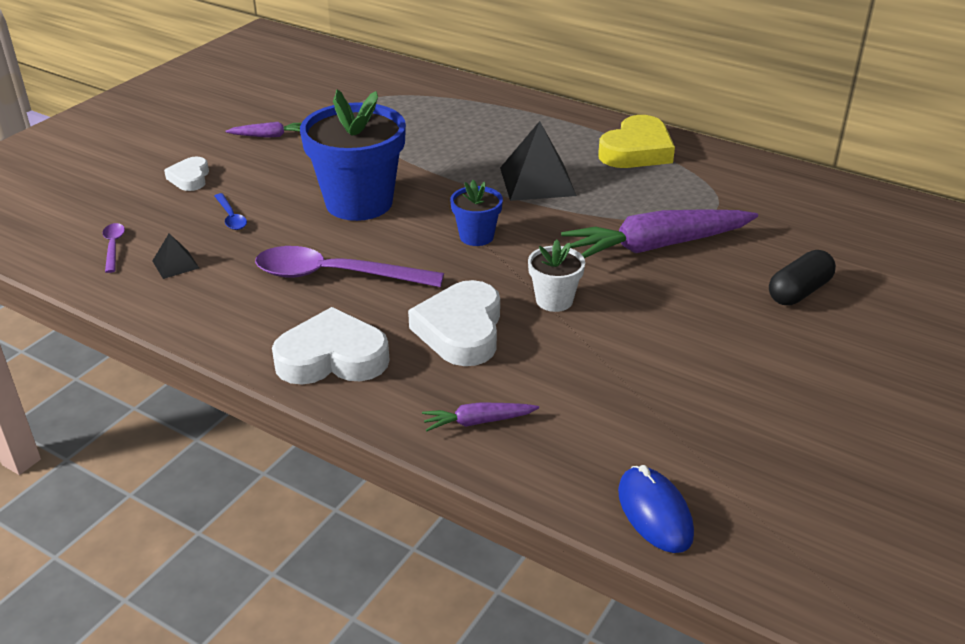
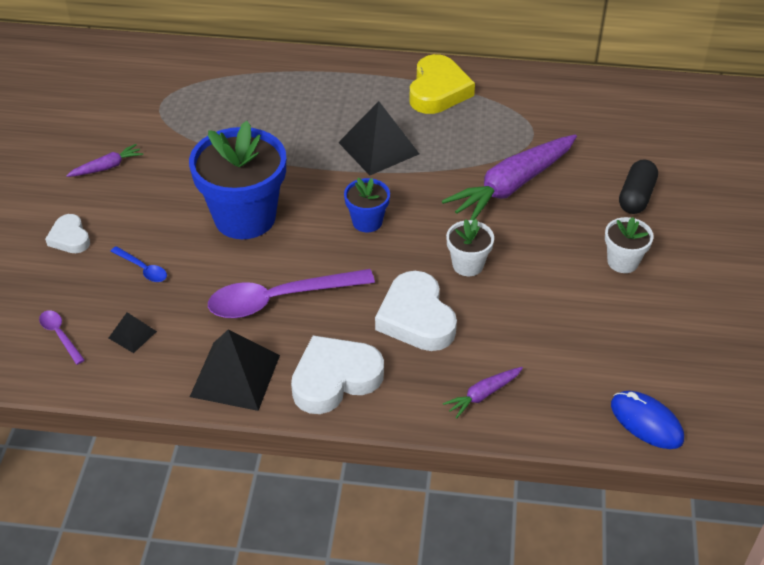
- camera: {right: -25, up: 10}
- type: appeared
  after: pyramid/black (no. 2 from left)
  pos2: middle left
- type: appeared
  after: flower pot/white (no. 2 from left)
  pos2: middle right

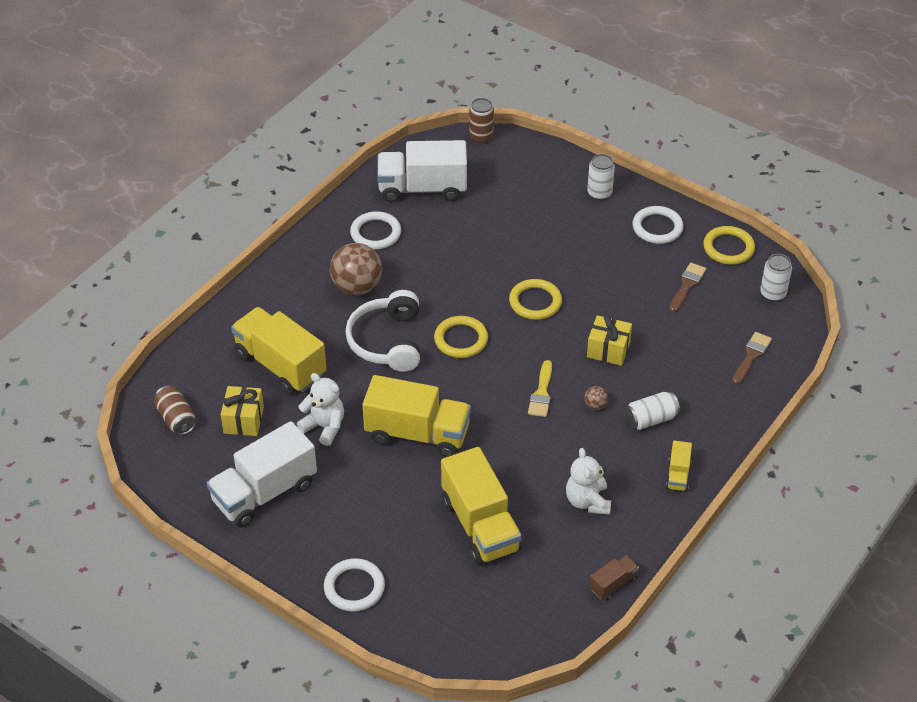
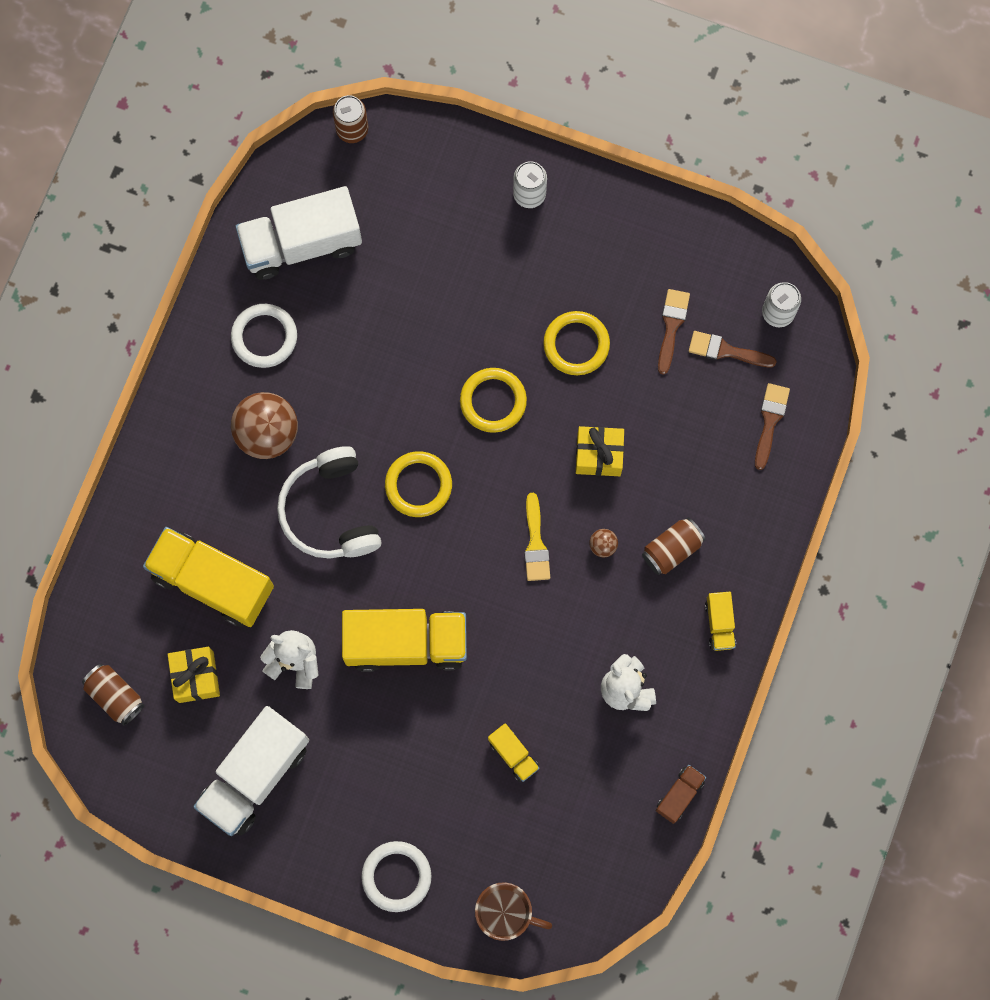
- camera: {right: -15, up: 30}
- type: size
  before: truck/yellow (no. 3 from left)
  pos1: bottom centre
  pos2: bottom centre
  scale: 0.46
- type: colour
  before: can/white (no. 2 from left)
  after: can/brown (no. 3 from left)
  pos1: middle right
  pos2: middle right
- type: missing
  before: ring/white (no. 3 from left)
  pos1: top right
- type: relocated
  before: ring/yellow (no. 3 from left)
  pos1: middle right
  pos2: centre
- type: appeared
  after: mug/brown
  pos2: bottom centre
- type: appeared
  after: brush/brown (no. 2 from left)
  pos2: middle right

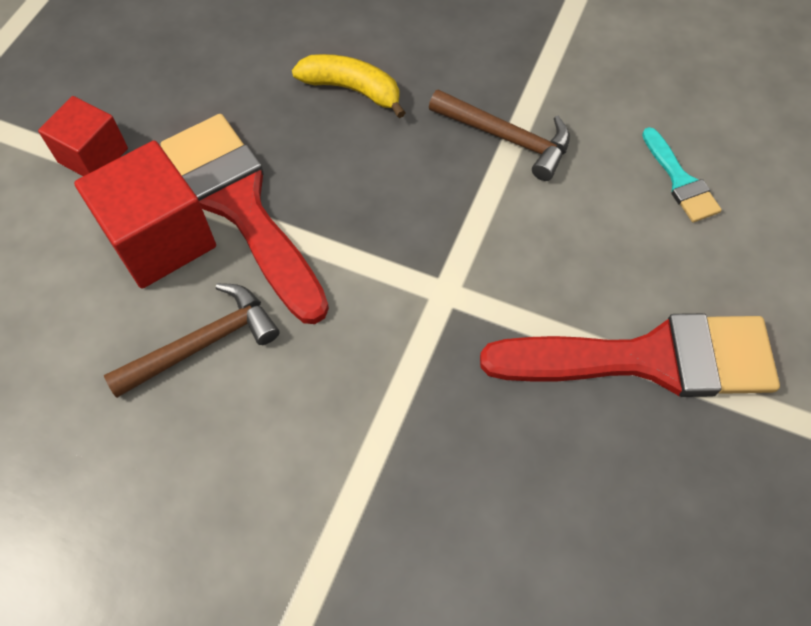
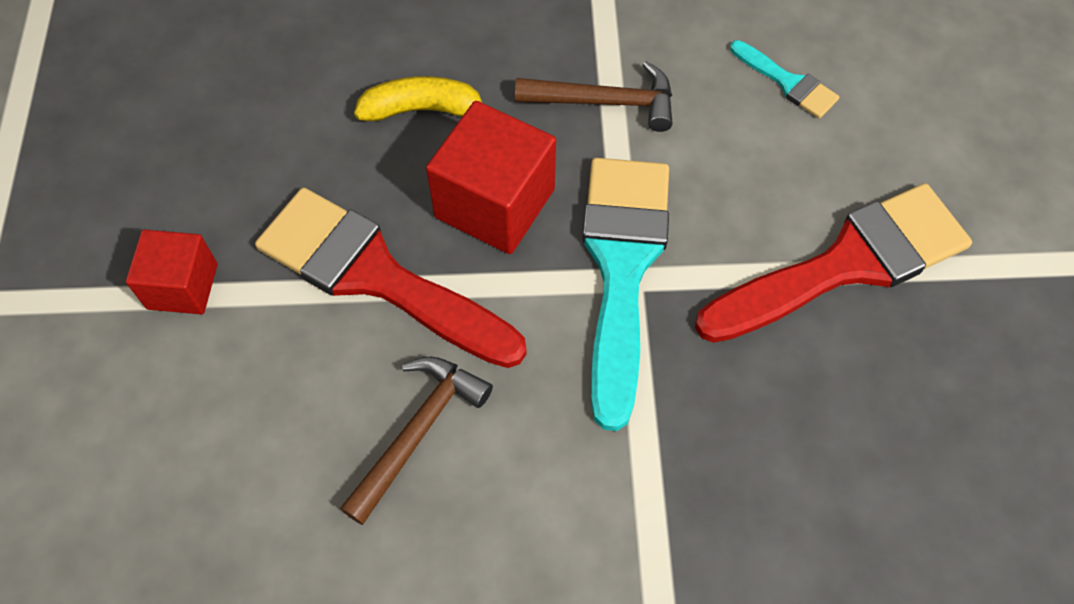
- camera: {right: -25, up: 0}
- type: relocated
  before: cube/red (no. 2 from left)
  pos1: middle left
  pos2: top centre
- type: appeared
  after: brush/turquoise (no. 1 from left)
  pos2: centre

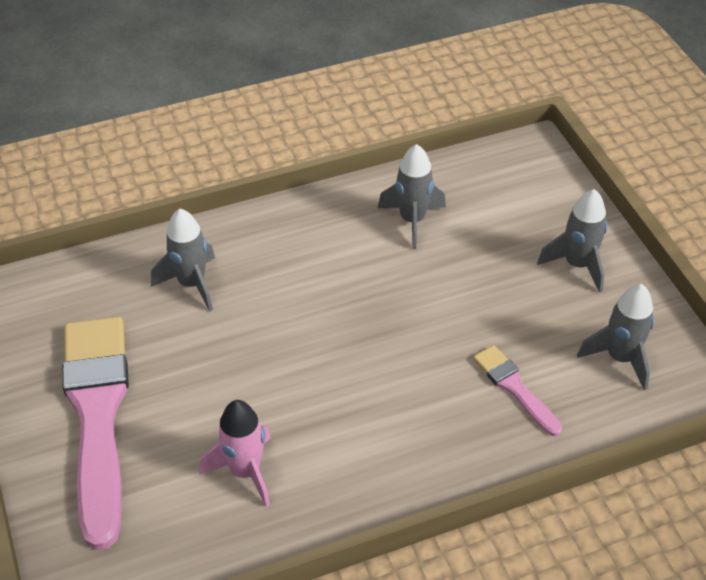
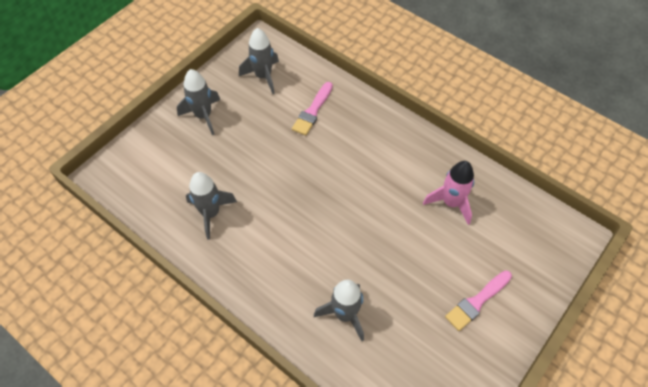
- camera: {right: -120, up: 10}
- type: size
  before: brush/pink (no. 1 from left in the first image)
  pos1: bottom left
  pos2: bottom right
  scale: 0.46

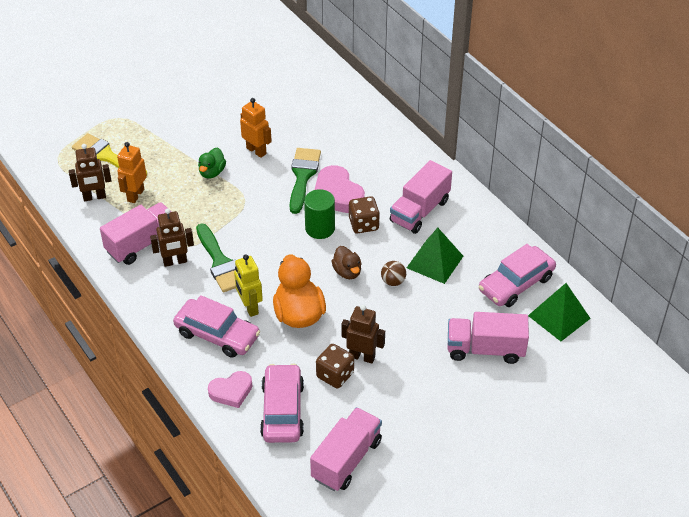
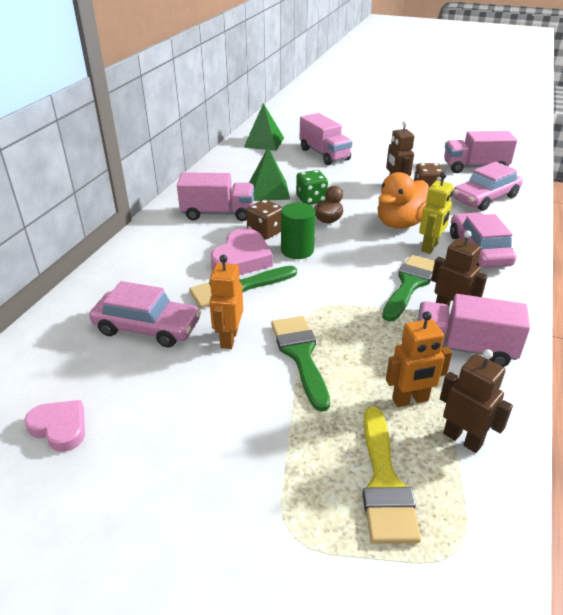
- camera: {right: -125, up: -10}
- type: exchanged
  before: duck/green
  after: brush/green (no. 2 from left)
  pos1: top left
  pos2: centre
- type: relocated
  before: heart/pink (no. 1 from left)
  pos1: bottom centre
  pos2: bottom left
- type: exchanged
  before: ball/brown
  after: dice/green
  pos1: centre
  pos2: top centre
- type: relocated
  before: car/pink (no. 3 from left in the first image)
  after: car/pink (no. 1 from left)
  pos1: middle right
  pos2: middle left

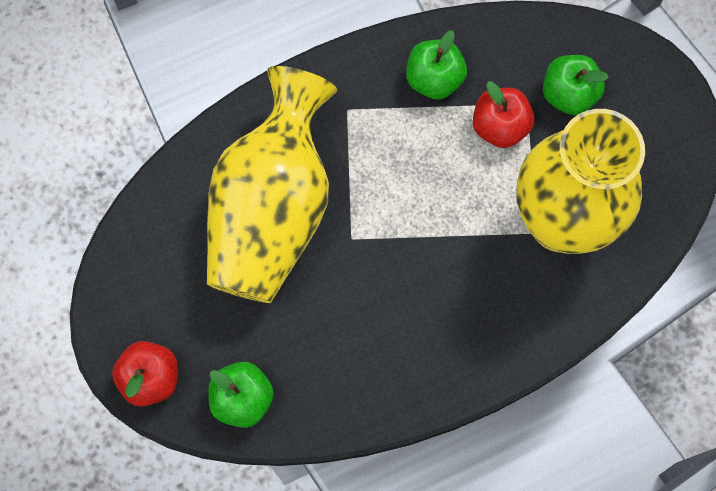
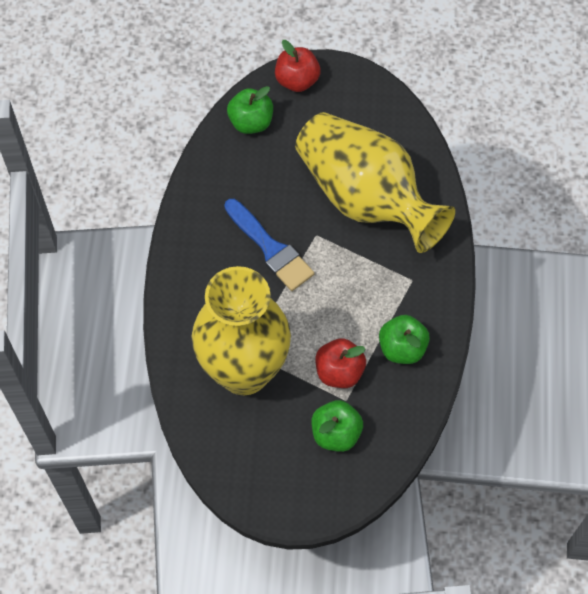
- camera: {right: 120, up: -10}
- type: appeared
  after: brush/blue
  pos2: centre

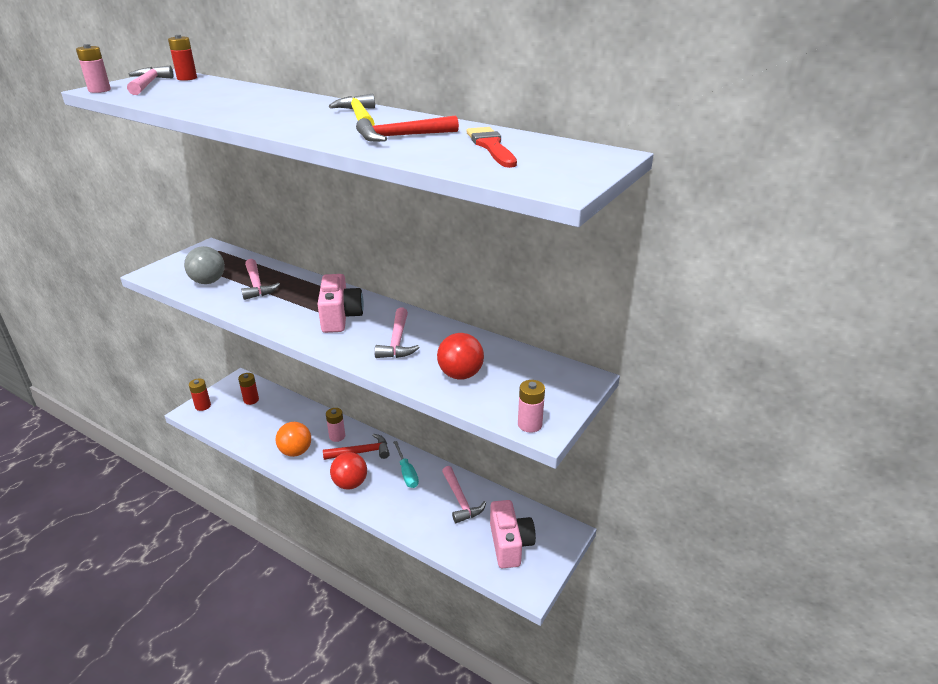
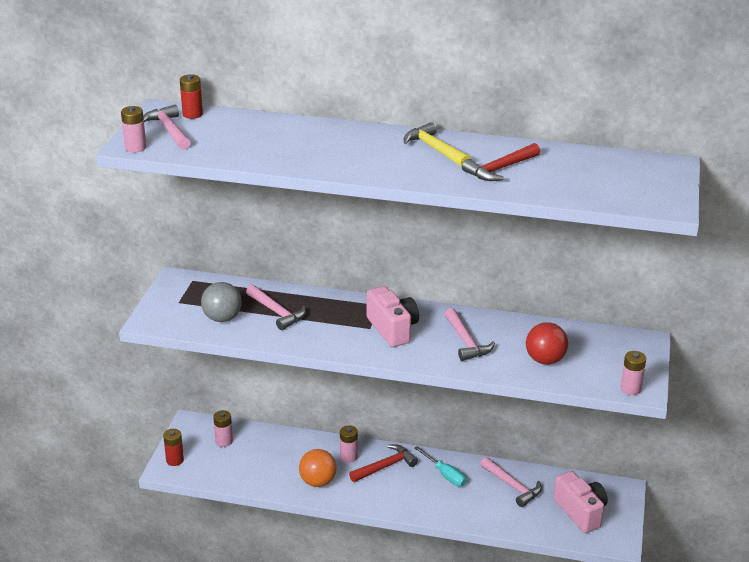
- camera: {right: -20, up: 0}
- type: colour
  before: battery/red (no. 3 from left)
  after: battery/pink (no. 2 from left)
  pos1: middle left
  pos2: bottom left
- type: missing
  before: ball/red (no. 1 from left)
  pos1: bottom centre
- type: missing
  before: brush/red
  pos1: top centre

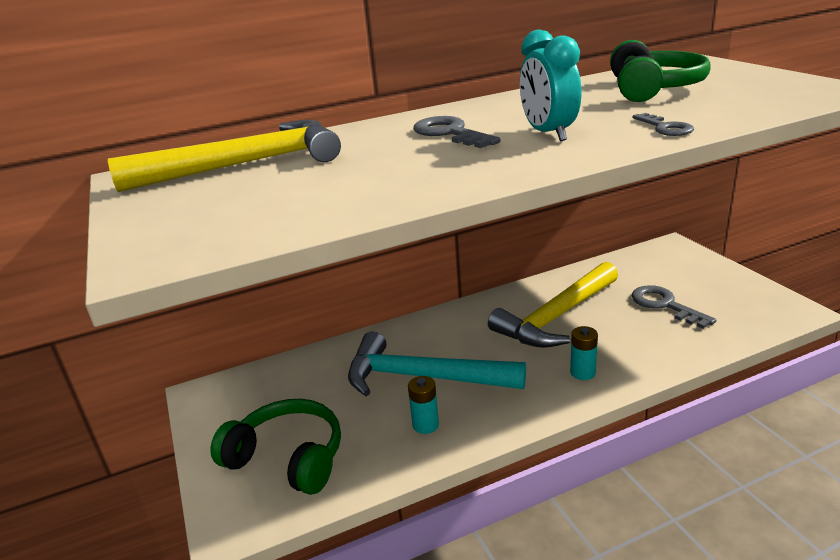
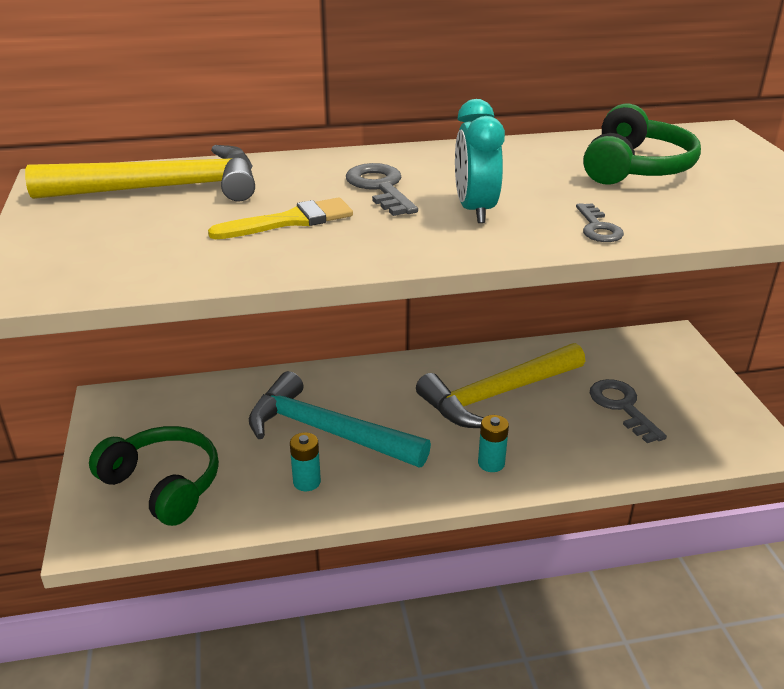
- camera: {right: 10, up: 5}
- type: appeared
  after: brush/yellow
  pos2: top centre

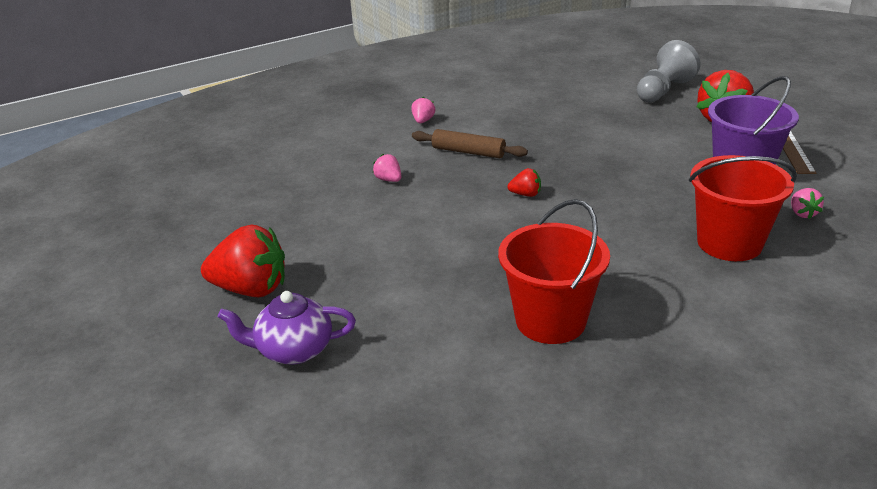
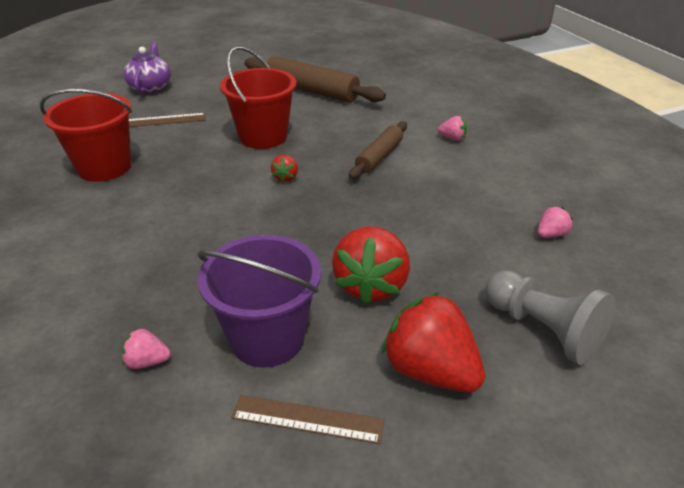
- camera: {right: 95, up: 5}
- type: relocated
  before: strawberry/red (no. 1 from left in the first image)
  after: strawberry/red (no. 2 from left)
  pos1: middle left
  pos2: centre
- type: relocated
  before: strawberry/pink (no. 1 from left in the first image)
  after: strawberry/pink (no. 3 from left)
  pos1: centre
  pos2: middle right
- type: relocated
  before: bucket/red (no. 2 from left)
  pos1: middle right
  pos2: top centre
- type: appeared
  after: ruler/brown (no. 1 from left)
  pos2: top left
- type: appeared
  after: rolling pin/brown (no. 1 from left)
  pos2: top centre

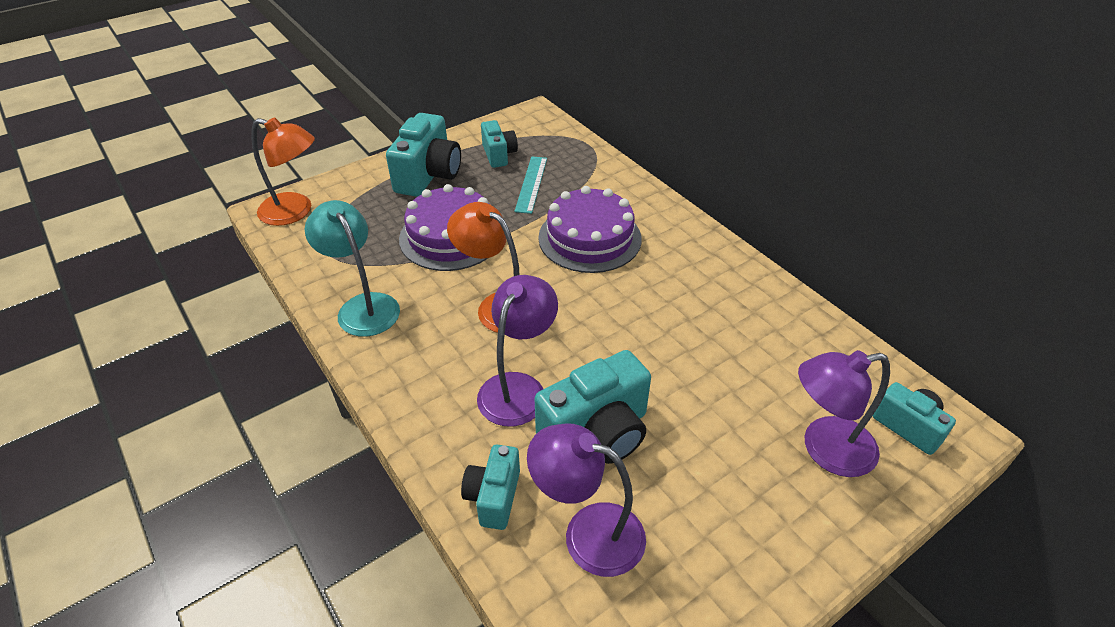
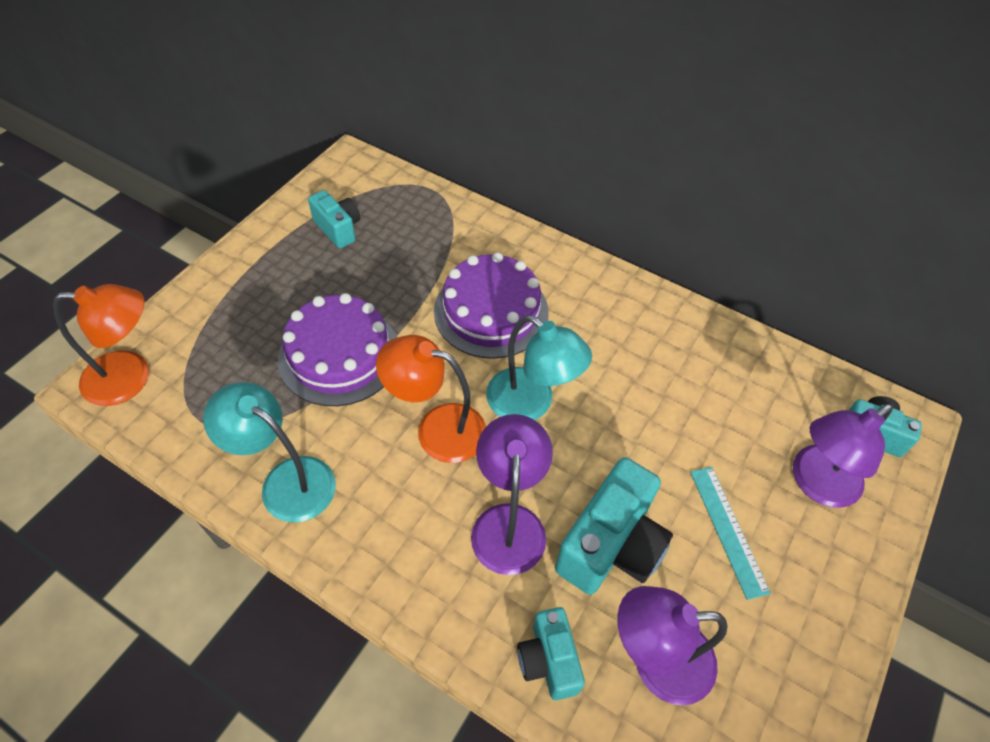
- camera: {right: -25, up: 10}
- type: missing
  before: camera/turquoise (no. 1 from left)
  pos1: top centre
- type: relocated
  before: ruler/turquoise
  pos1: top centre
  pos2: bottom right
- type: appeared
  after: lamp/turquoise (no. 2 from left)
  pos2: centre

